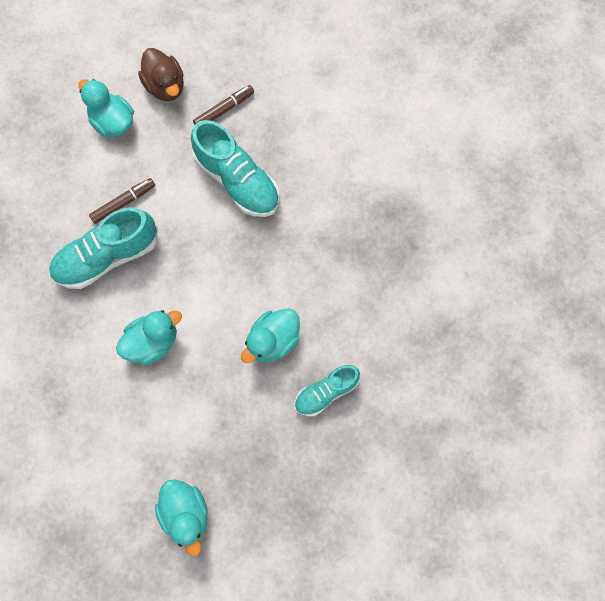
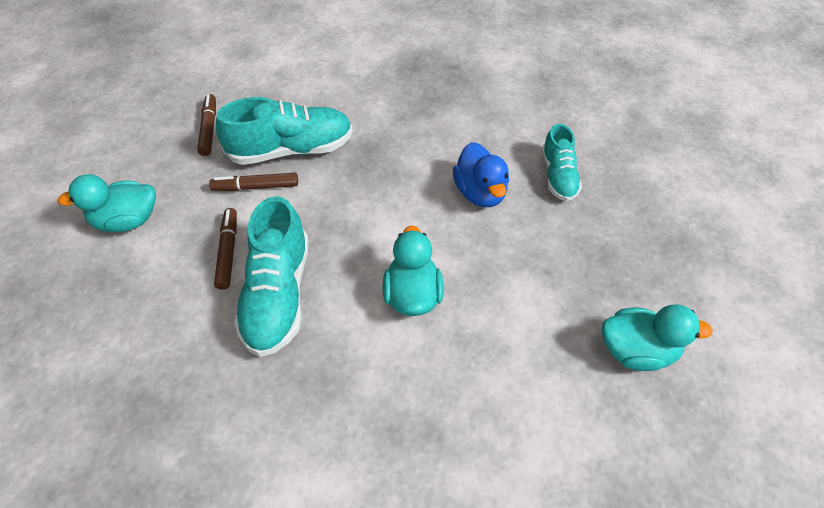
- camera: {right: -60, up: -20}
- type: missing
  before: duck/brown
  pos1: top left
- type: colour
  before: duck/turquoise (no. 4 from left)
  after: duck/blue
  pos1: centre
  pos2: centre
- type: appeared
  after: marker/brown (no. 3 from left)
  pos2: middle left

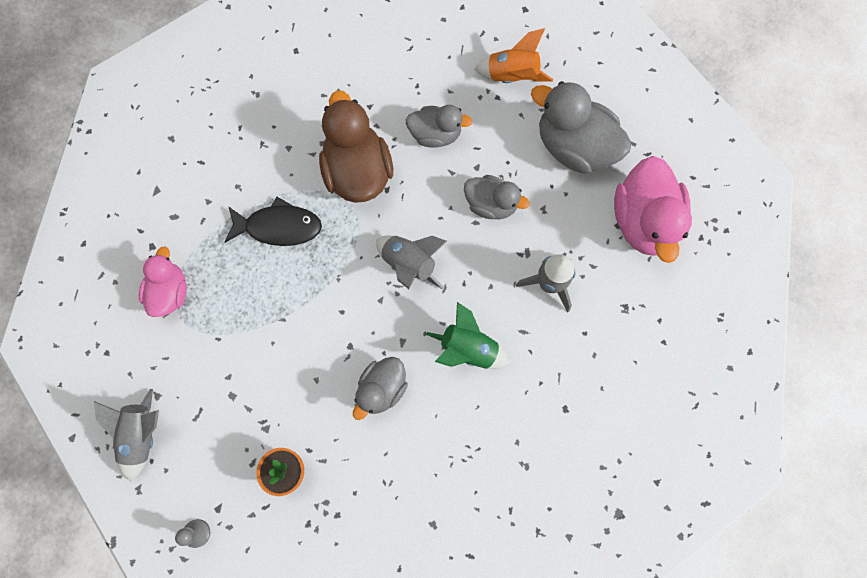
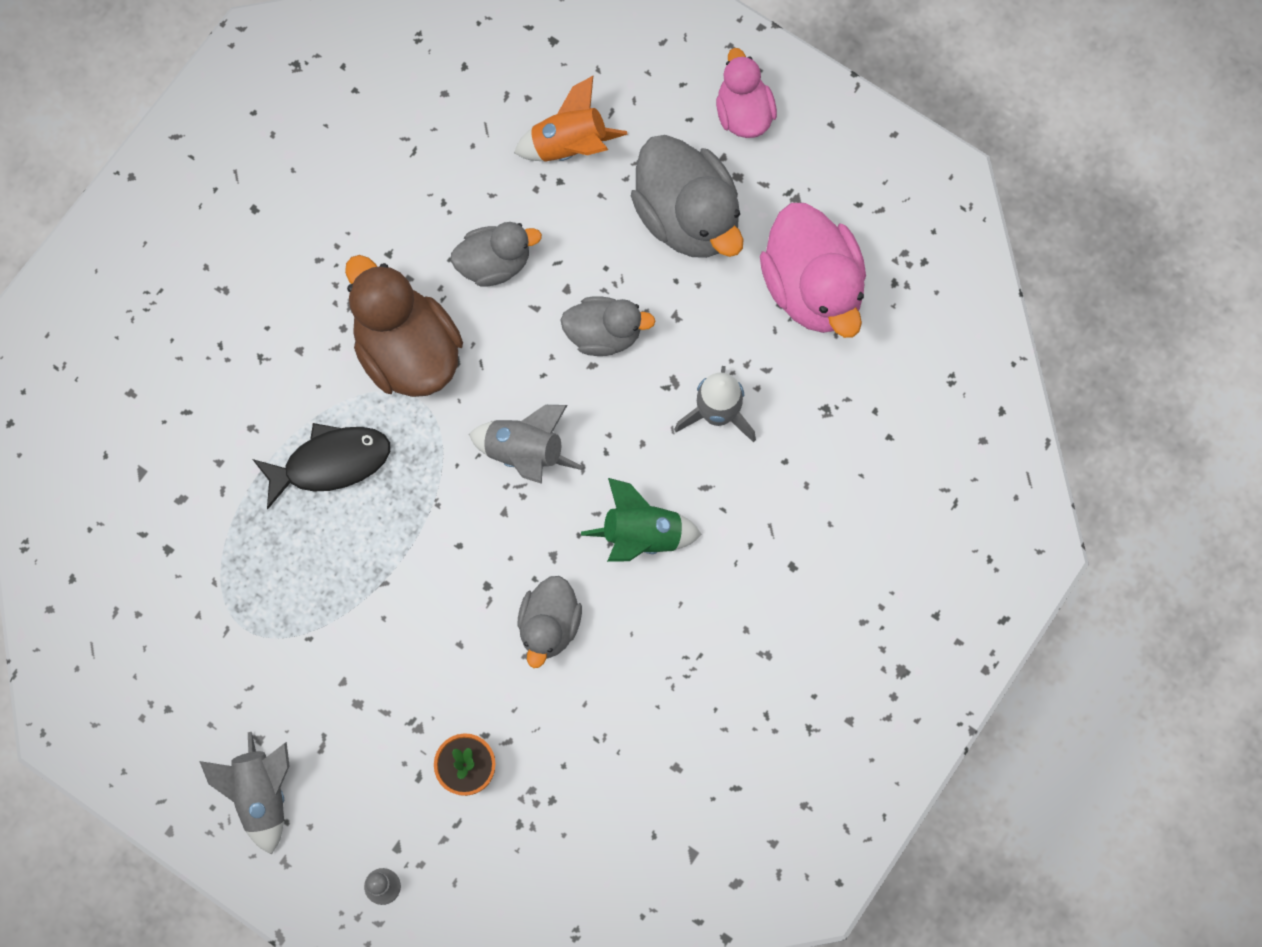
- camera: {right: -20, up: 0}
- type: relocated
  before: duck/pink (no. 1 from left)
  pos1: middle left
  pos2: top centre
- type: spun
  before: duck/grey (no. 4 from left)
  pos1: top right
  pos2: top centre
  turn: -135

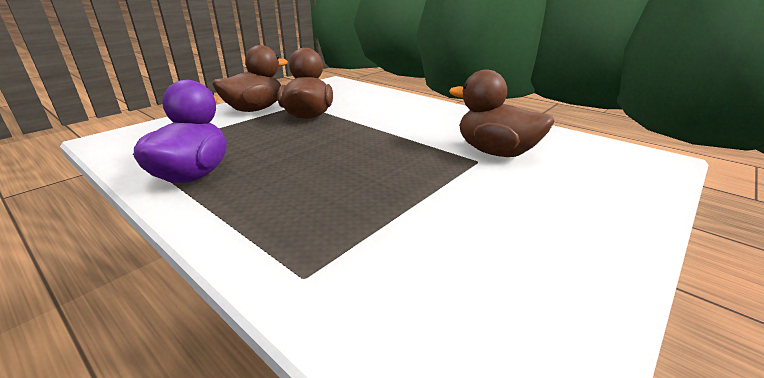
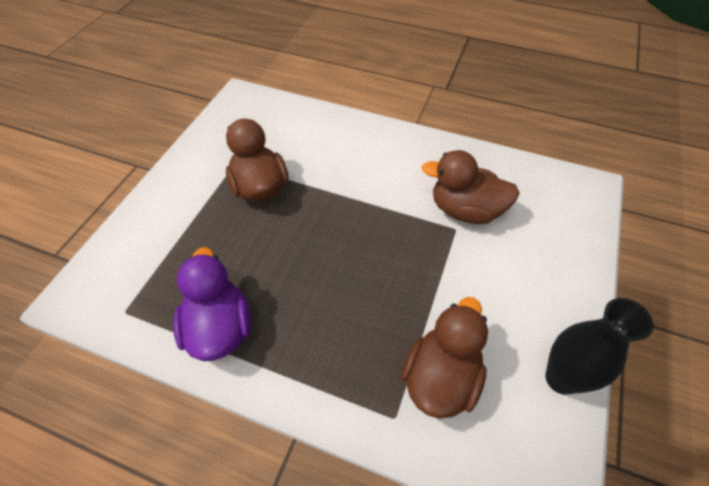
- camera: {right: -20, up: 25}
- type: relocated
  before: duck/brown (no. 1 from left in the first image)
  after: duck/brown (no. 2 from left)
  pos1: top left
  pos2: bottom centre
- type: appeared
  after: vase/black
  pos2: bottom right

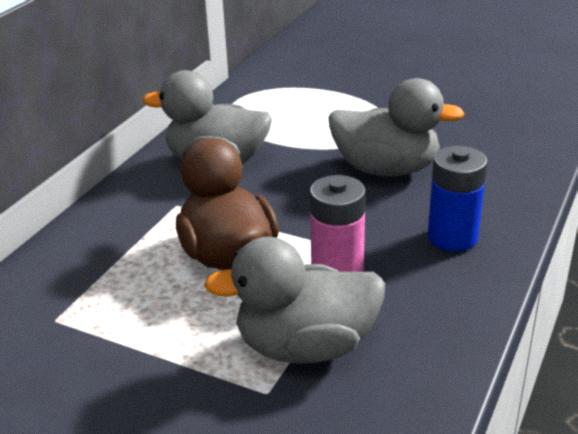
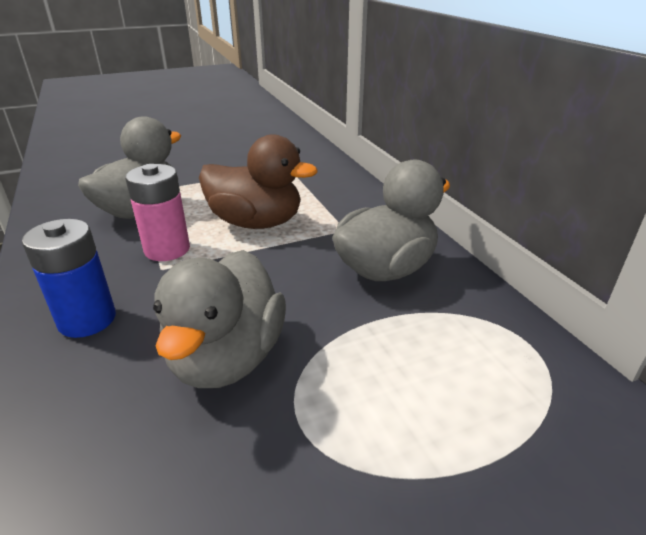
- camera: {right: 130, up: 0}
- type: spun
  before: duck/grey (no. 3 from left in the first image)
  pos1: top right
  pos2: centre
  turn: -45

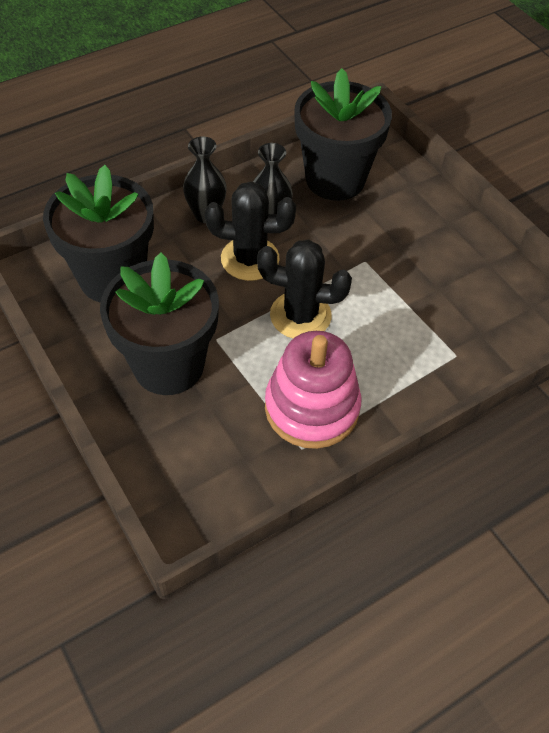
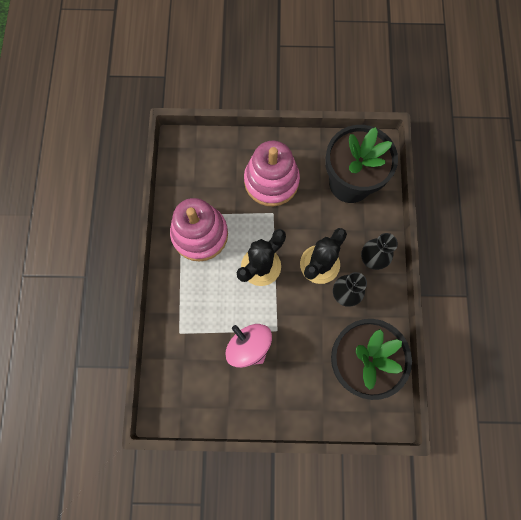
- camera: {right: 125, up: 20}
- type: exchanged
  before: flower pot/black (no. 2 from left)
  after: stacking toy/pink (no. 2 from left)
  pos1: middle left
  pos2: top centre
- type: appeared
  after: spinning top/pink
  pos2: centre

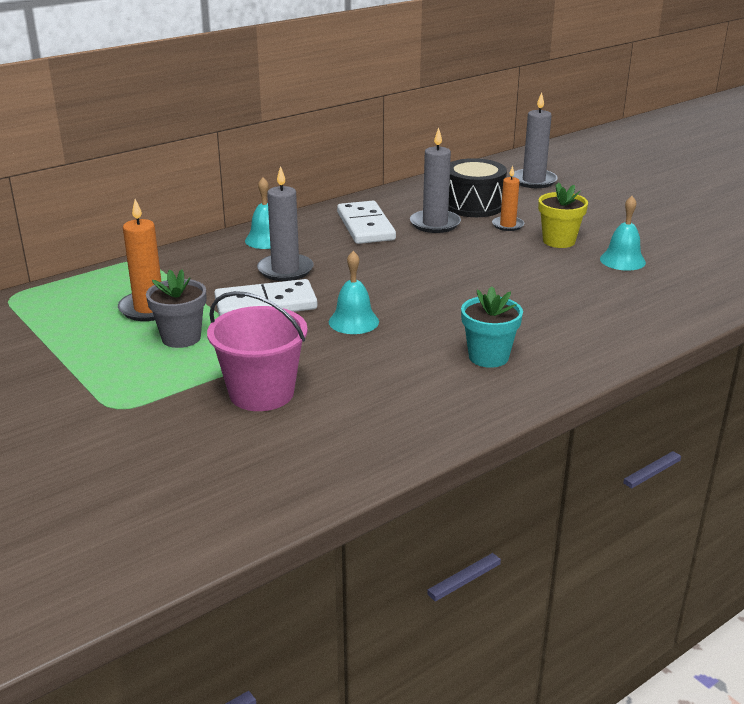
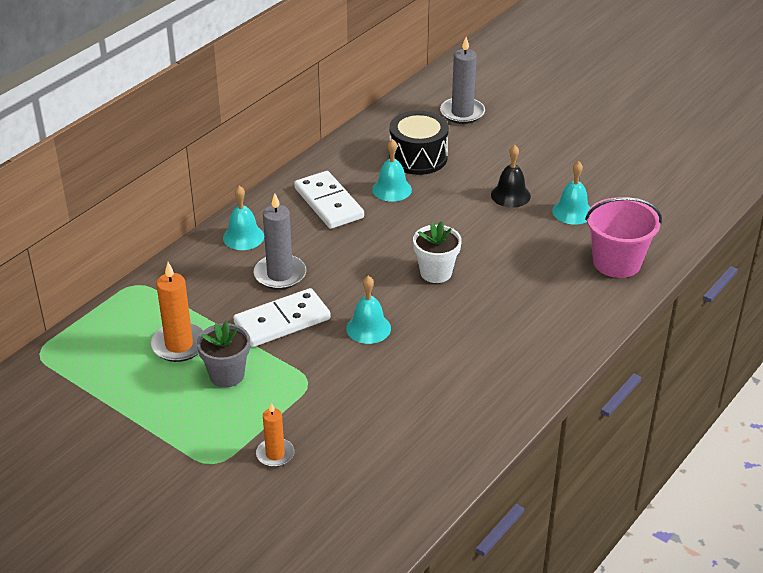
- camera: {right: -15, up: 10}
- type: relocated
  before: bucket/pink
  pos1: centre
  pos2: middle right
- type: exchanged
  before: candle/grey (no. 2 from left)
  after: bell/turquoise (no. 3 from left)
  pos1: top centre
  pos2: top centre
- type: missing
  before: flower pot/turquoise
  pos1: centre
- type: relocated
  before: candle/orange (no. 2 from left)
  pos1: top right
  pos2: bottom centre
- type: exchanged
  before: flower pot/yellow
  after: bell/black
  pos1: top right
  pos2: top right
- type: appeared
  after: flower pot/white
  pos2: centre

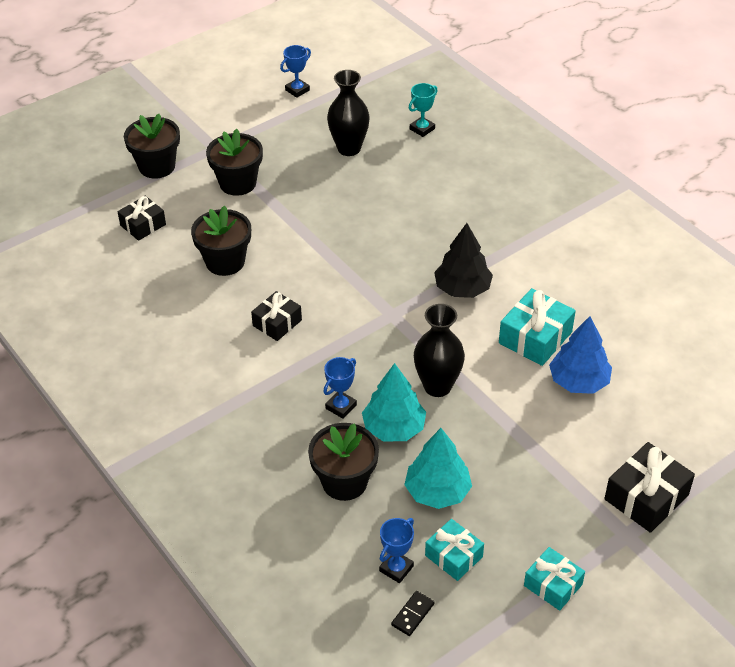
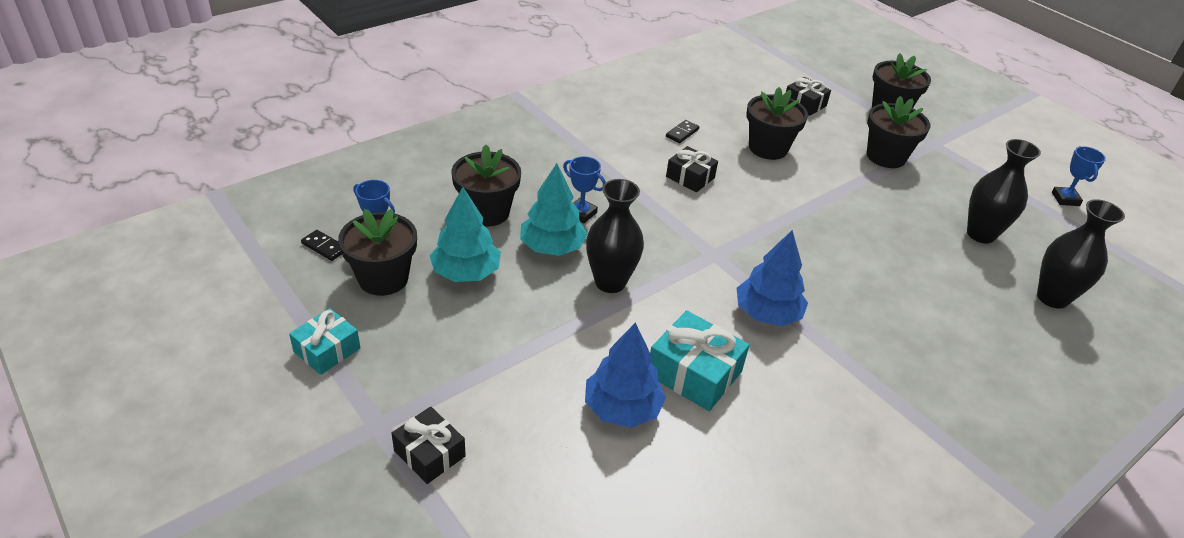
- camera: {right: 85, up: -5}
- type: spun
  before: trophy/blue (no. 1 from left in the first image)
  pos1: top centre
  pos2: top right
  turn: 45
- type: exchanged
  before: trophy/turquoise
  after: vase/black (no. 3 from left)
  pos1: top centre
  pos2: middle right
- type: exchanged
  before: gift/turquoise (no. 1 from left)
  after: flower pot/black (no. 1 from left)
  pos1: bottom centre
  pos2: middle left
- type: colour
  before: tree/black
  after: tree/blue (no. 2 from left)
  pos1: centre
  pos2: centre
- type: size
  before: gift/black (no. 3 from left in the first image)
  pos1: bottom right
  pos2: bottom centre
  scale: 0.66
- type: appeared
  after: domino/black (no. 2 from left)
  pos2: top centre

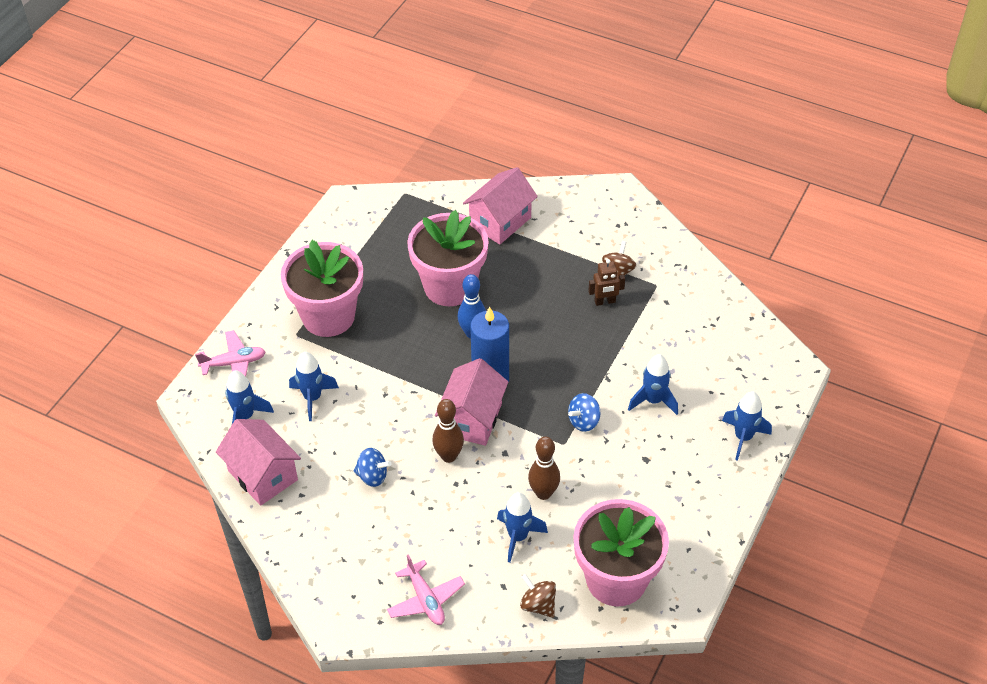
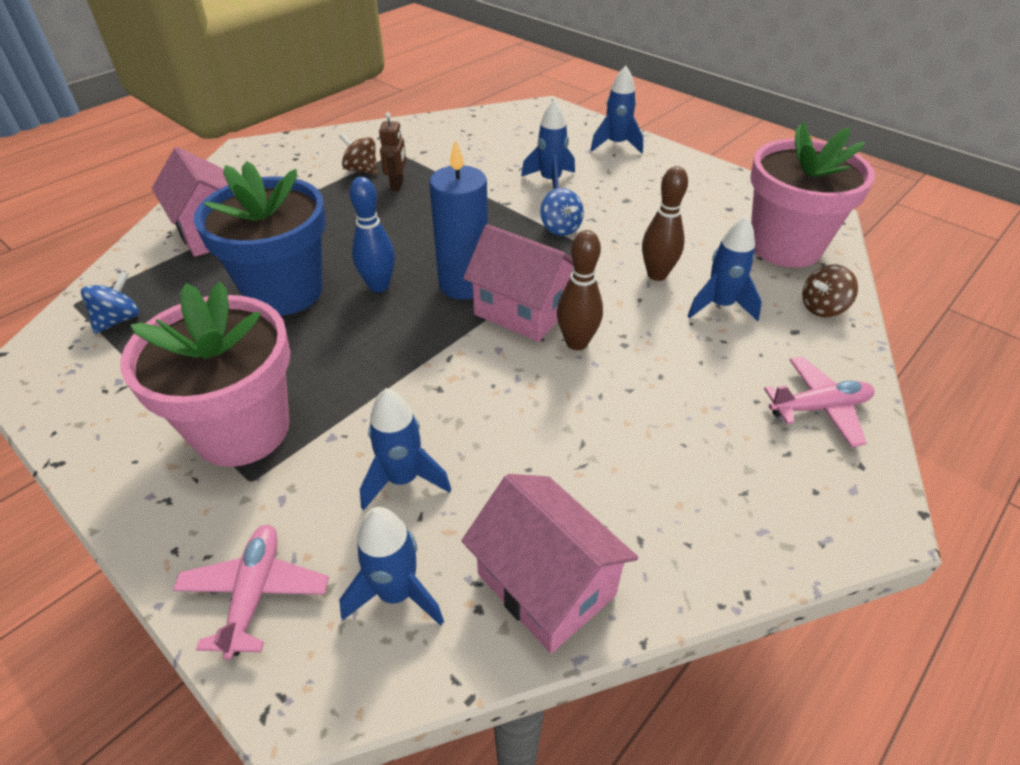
- camera: {right: -75, up: -5}
- type: spun
  before: house/pink (no. 1 from left in the first image)
  pos1: bottom left
  pos2: bottom centre
  turn: 75
- type: relocated
  before: spinning top/blue (no. 1 from left)
  pos1: bottom centre
  pos2: middle left
- type: colour
  before: flower pot/pink (no. 2 from left)
  after: flower pot/blue
  pos1: centre
  pos2: top left

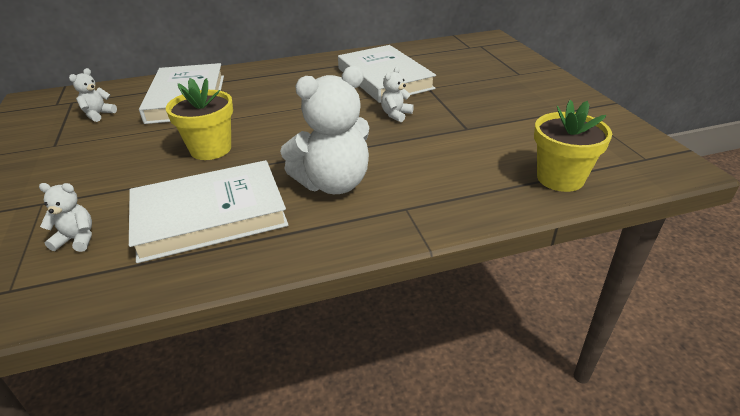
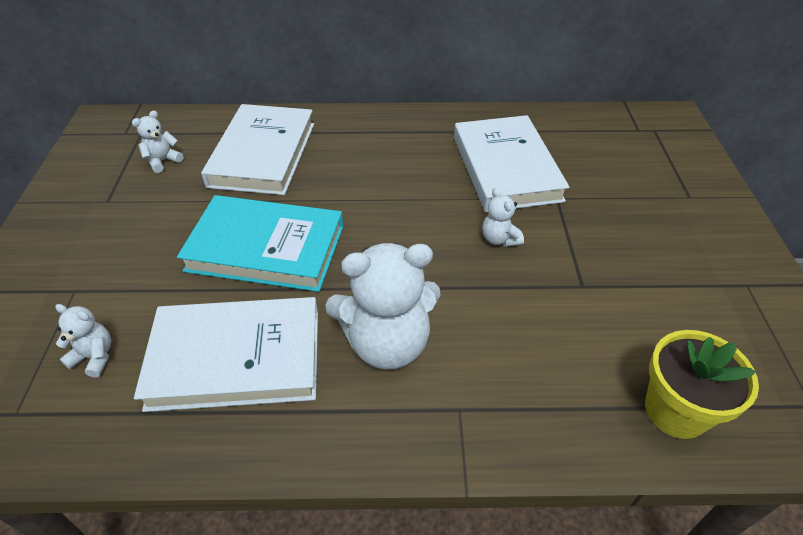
- camera: {right: 15, up: 10}
- type: exchanged
  before: flower pot/yellow (no. 1 from left)
  after: book/turquoise
  pos1: top left
  pos2: middle left
- type: spun
  before: teddy bear/white (no. 4 from left)
  pos1: top centre
  pos2: centre
  turn: -75

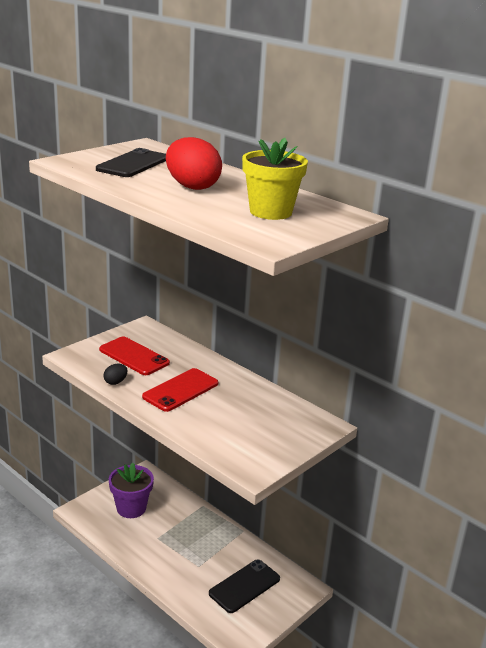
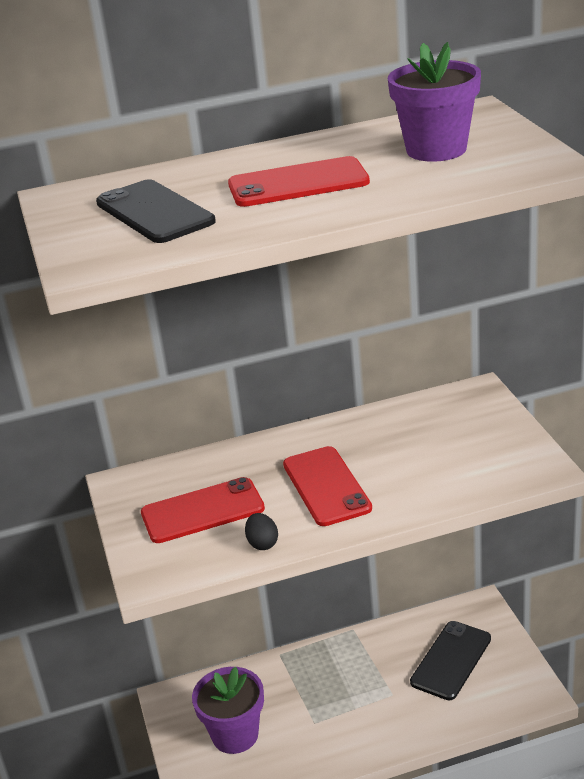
- camera: {right: -55, up: 5}
- type: exchanged
  before: egg/red
  after: phone/red (no. 2 from left)
  pos1: top centre
  pos2: top centre
- type: spun
  before: phone/black (no. 2 from left)
  pos1: bottom centre
  pos2: bottom right
  turn: 45
- type: colour
  before: flower pot/yellow
  after: flower pot/purple (no. 2 from left)
  pos1: top centre
  pos2: top right

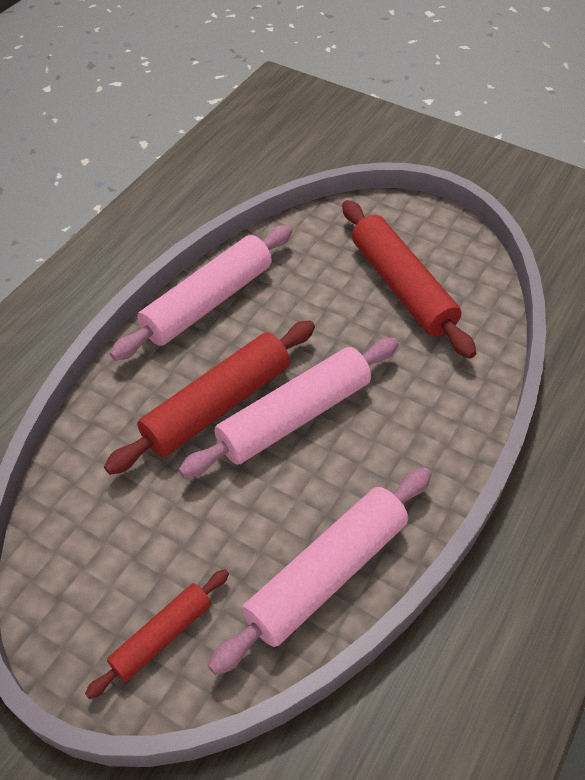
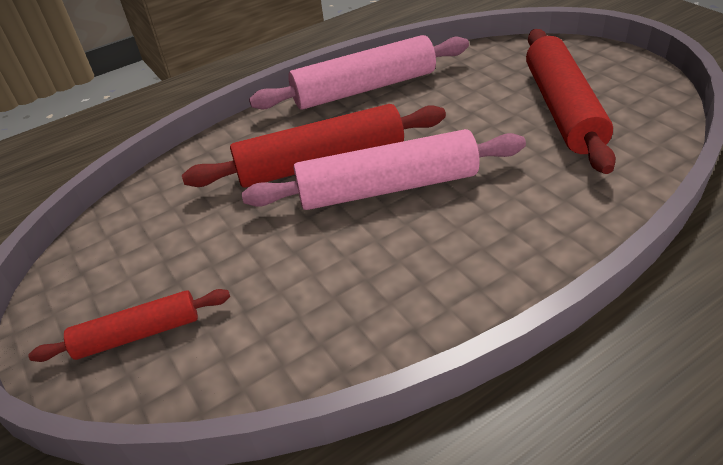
- camera: {right: 30, up: -10}
- type: missing
  before: rolling pin/pink (no. 3 from left)
  pos1: bottom centre

